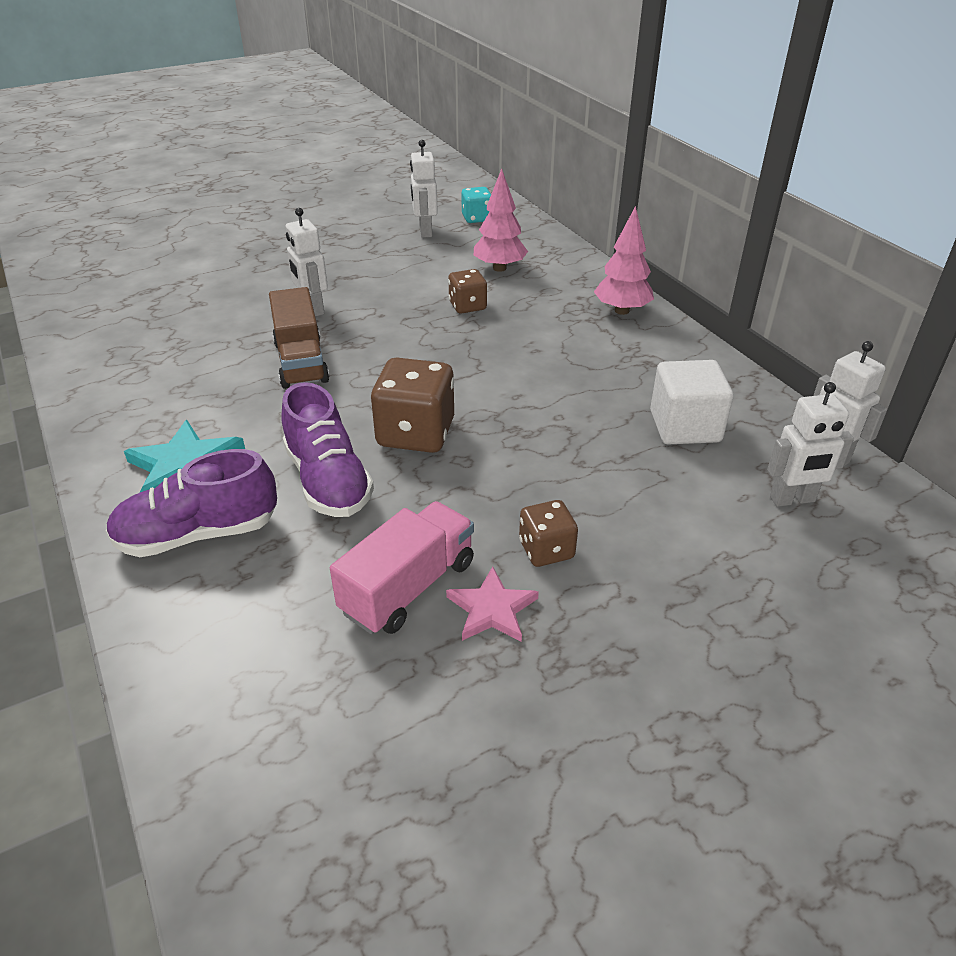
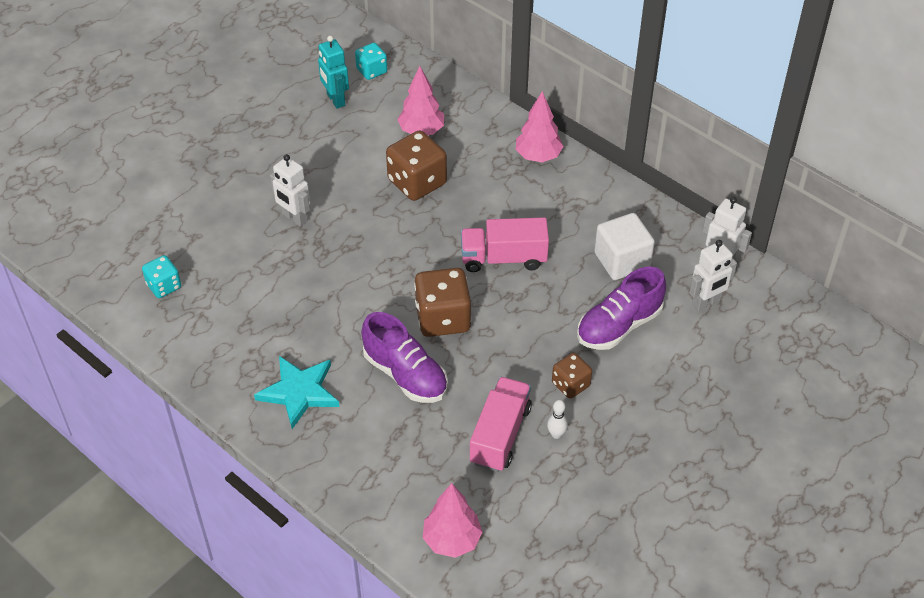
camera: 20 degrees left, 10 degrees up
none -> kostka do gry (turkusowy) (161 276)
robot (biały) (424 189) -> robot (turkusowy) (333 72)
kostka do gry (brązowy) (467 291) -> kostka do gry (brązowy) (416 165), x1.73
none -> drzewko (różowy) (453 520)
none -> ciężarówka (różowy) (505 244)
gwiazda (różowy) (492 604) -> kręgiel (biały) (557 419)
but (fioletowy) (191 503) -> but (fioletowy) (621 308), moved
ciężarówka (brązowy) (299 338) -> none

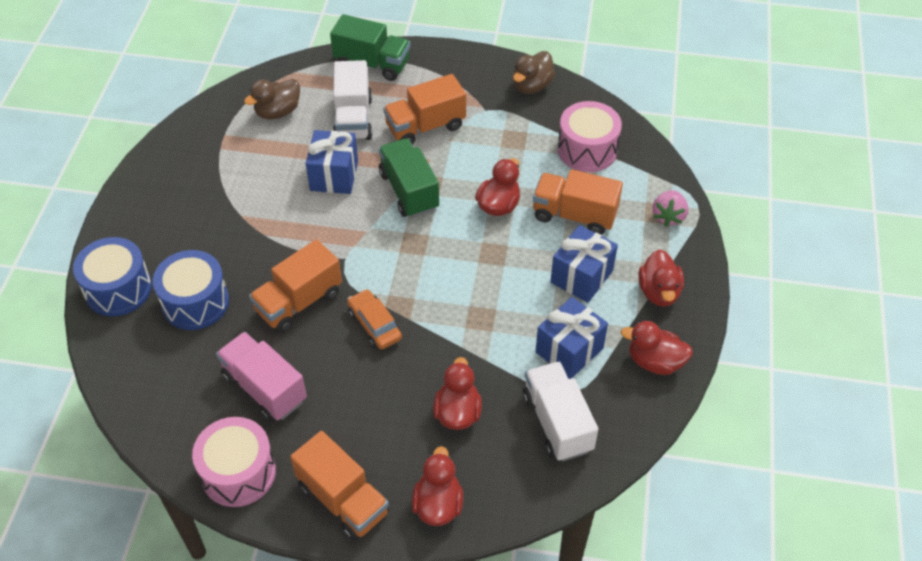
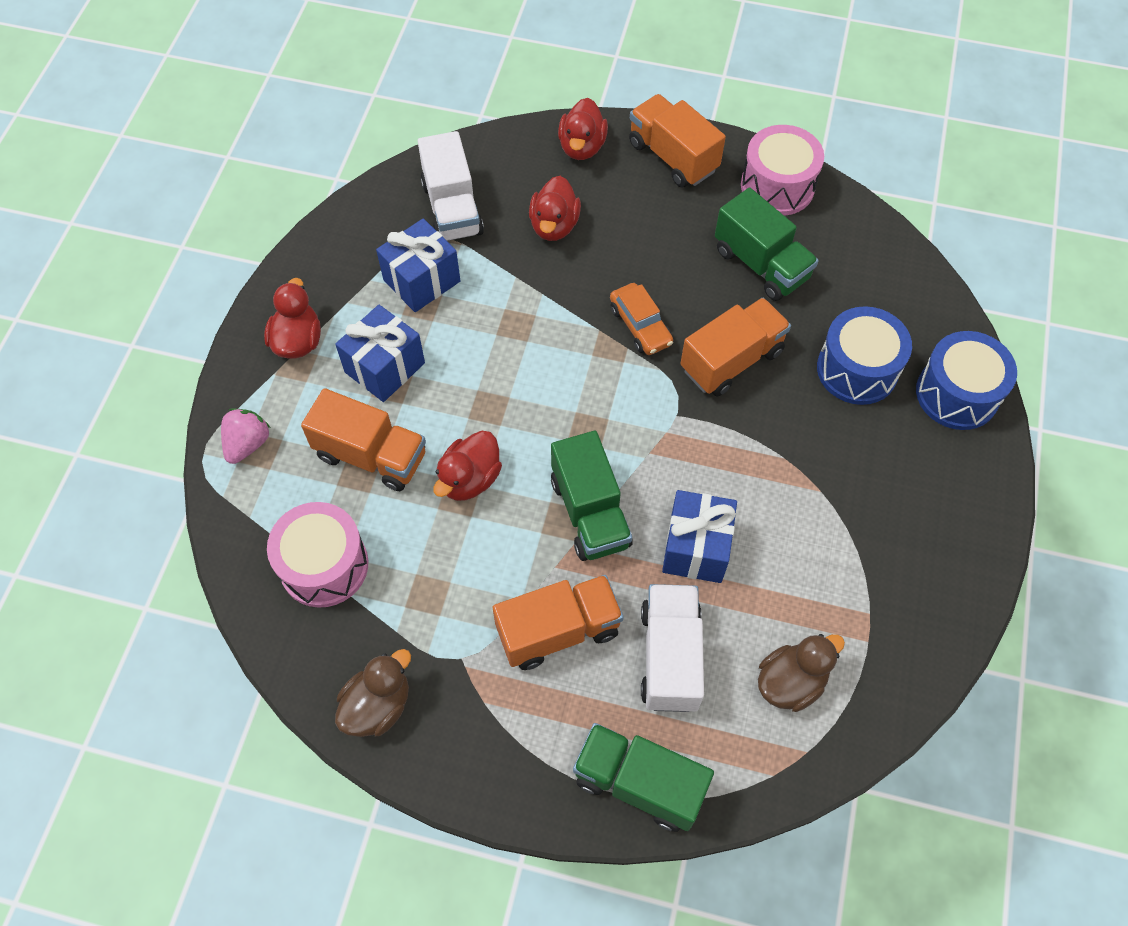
camera: 175 degrees left, 10 degrees up
ciężarówka (różowy) (261 377) -> ciężarówka (zielony) (767 244)
kaczka (czerwony) (657 348) -> none

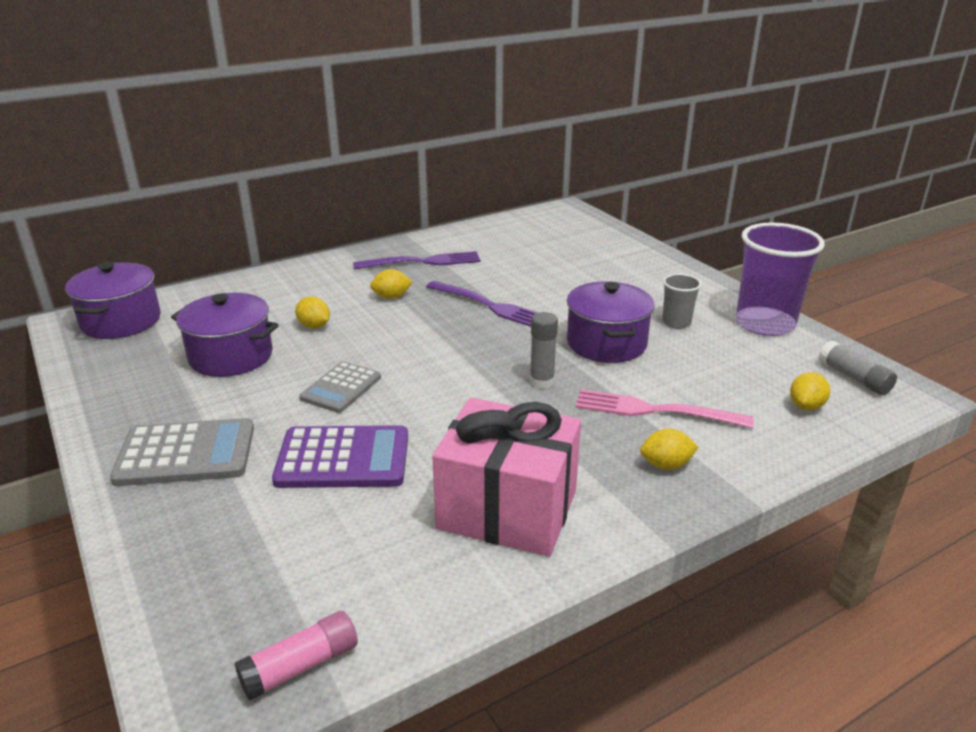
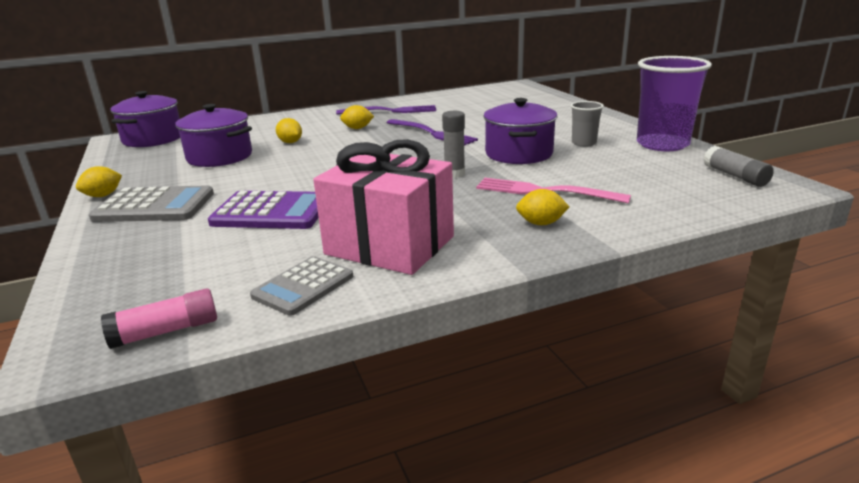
camera: 10 degrees right, 5 degrees down
cytryna (żółty) (810 391) -> cytryna (żółty) (99 181), moved
kalkulator (szary) (340 387) -> kalkulator (szary) (301 286), moved

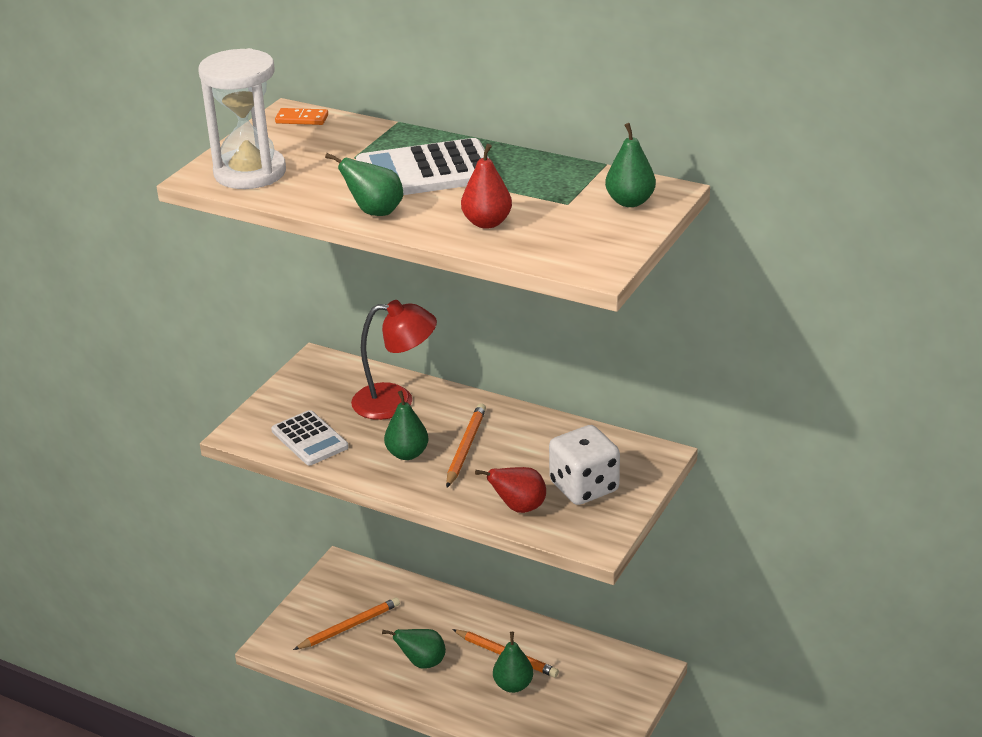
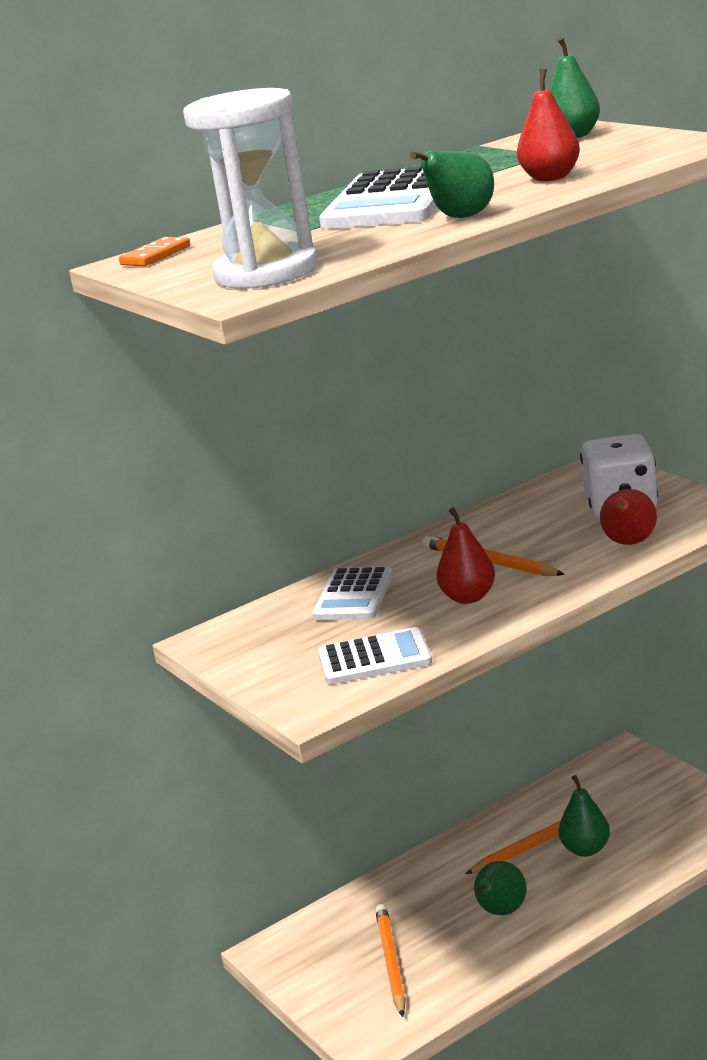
camera: 60 degrees left, 10 degrees down
lampka (czerwony) (394 360) -> kalkulator (biały) (352 593)
gruszka (zielony) (406 425) -> gruszka (czerwony) (466 555)

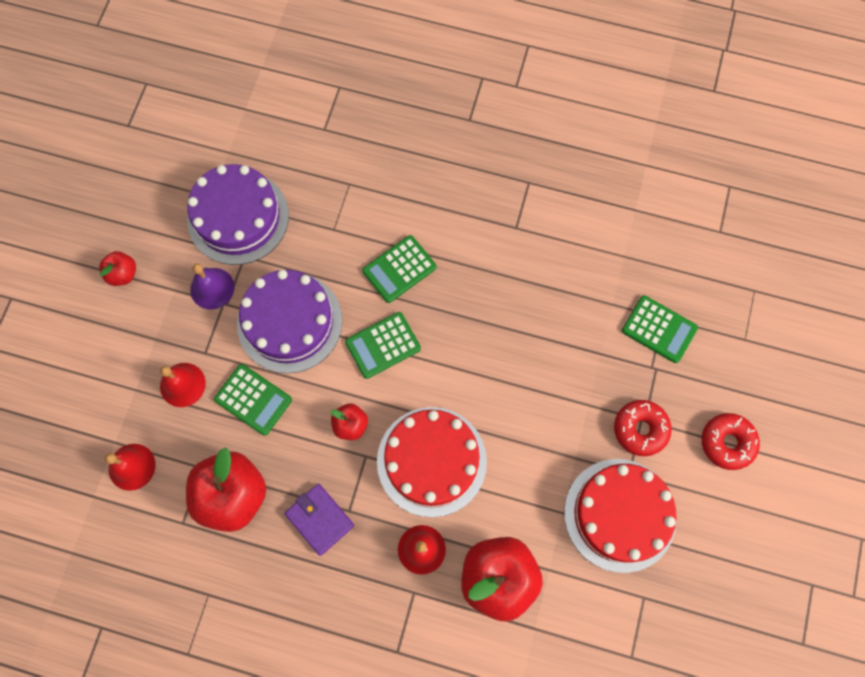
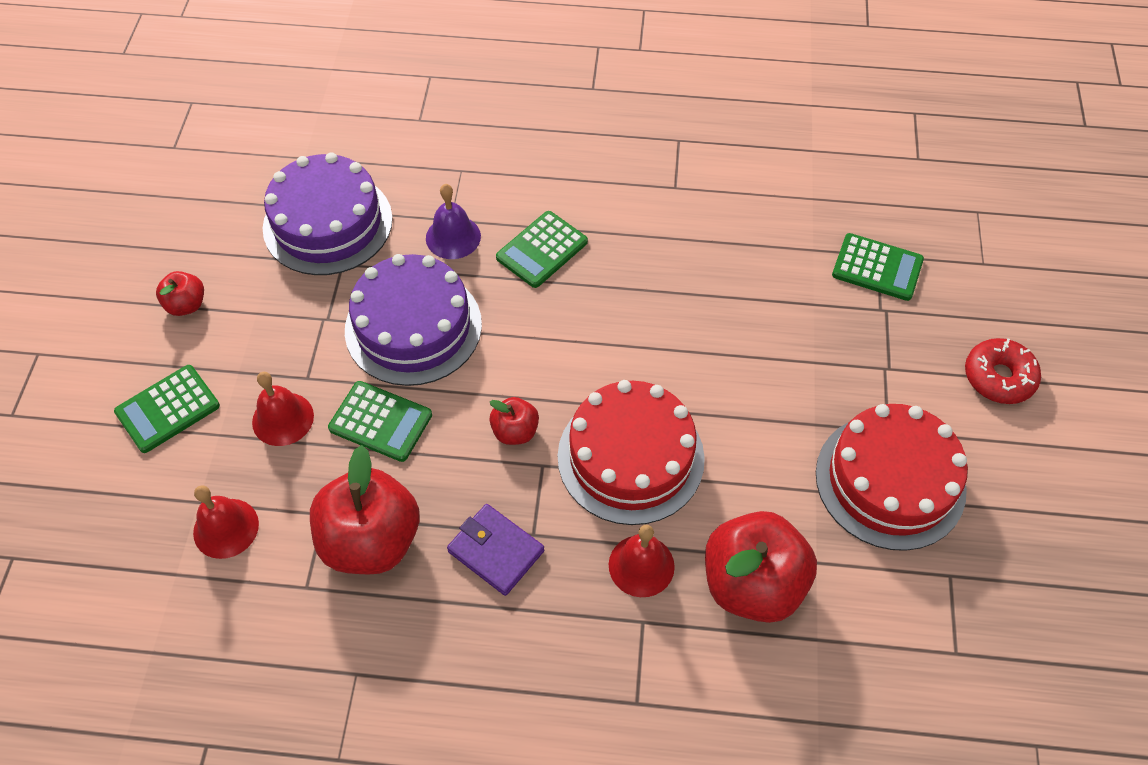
camera: 10 degrees left, 15 degrees down
kalkulator (zielony) (383 345) -> kalkulator (zielony) (167 409), moved
dzwonek (fioletowy) (212 286) -> dzwonek (fioletowy) (453 221), moved
donut (czerwony) (643 428) -> none

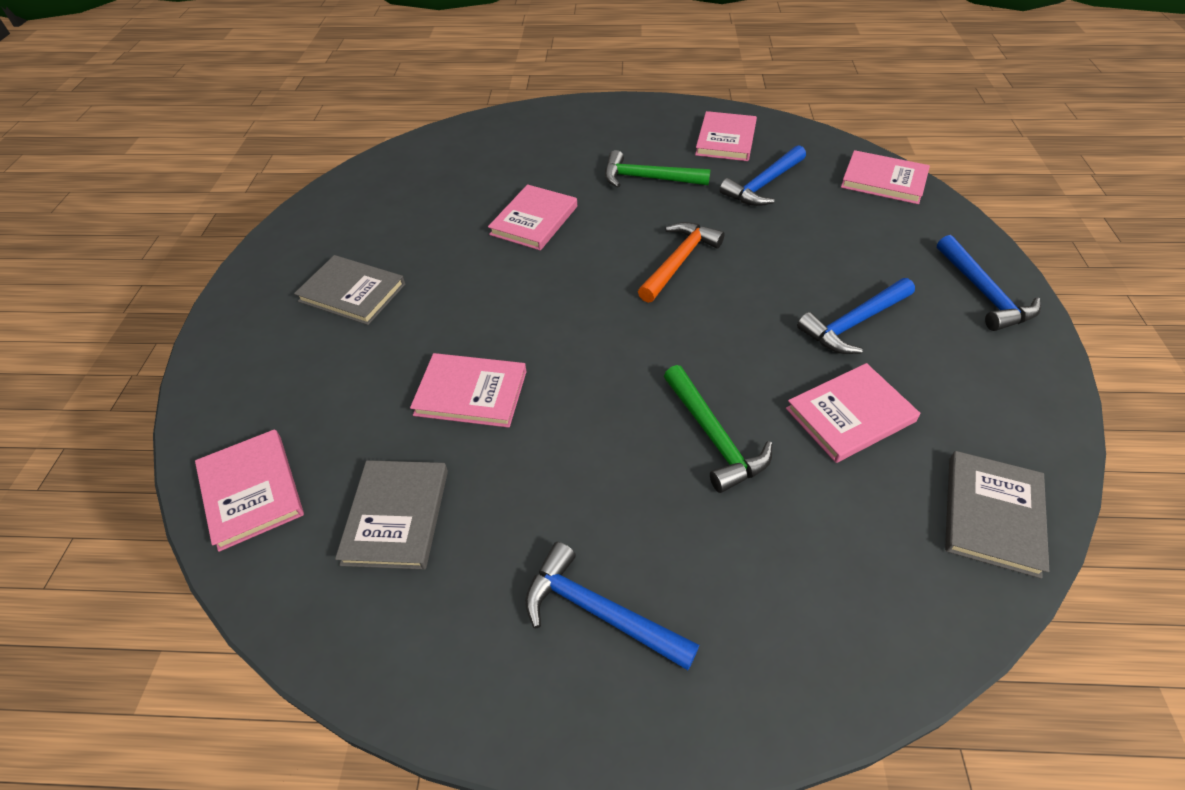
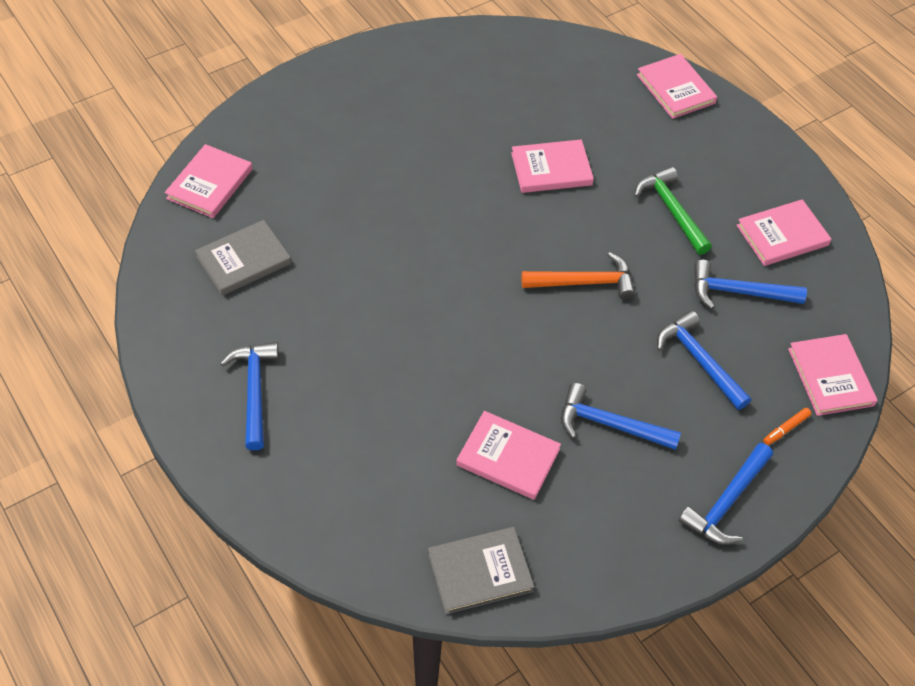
camera: 50 degrees right, 5 degrees up
książka (różowy) (468 390) -> książka (różowy) (677 86), moved
none -> młotek (niebieski) (704 360)
none -> flamaster (pomarańczowy) (787 426)
książka (szary) (349 290) -> none
młotek (zielony) (718 429) -> none

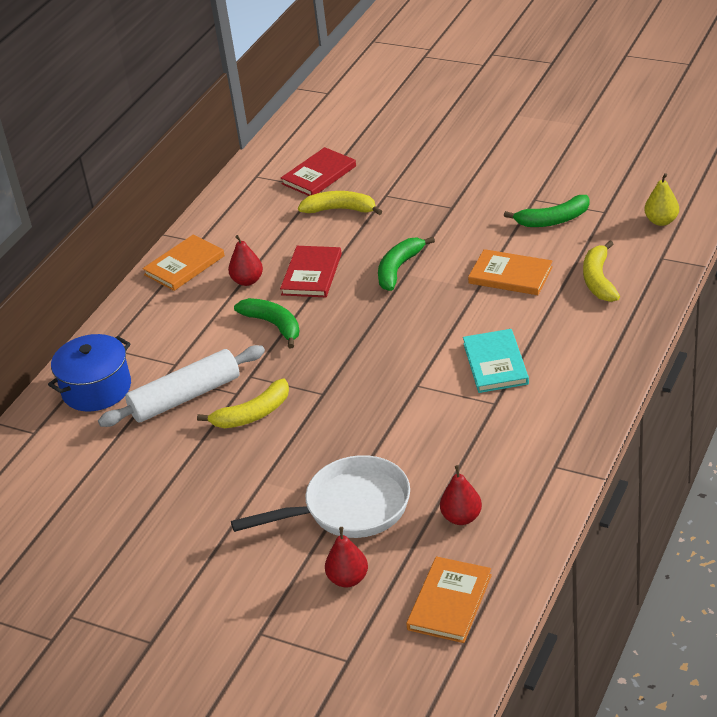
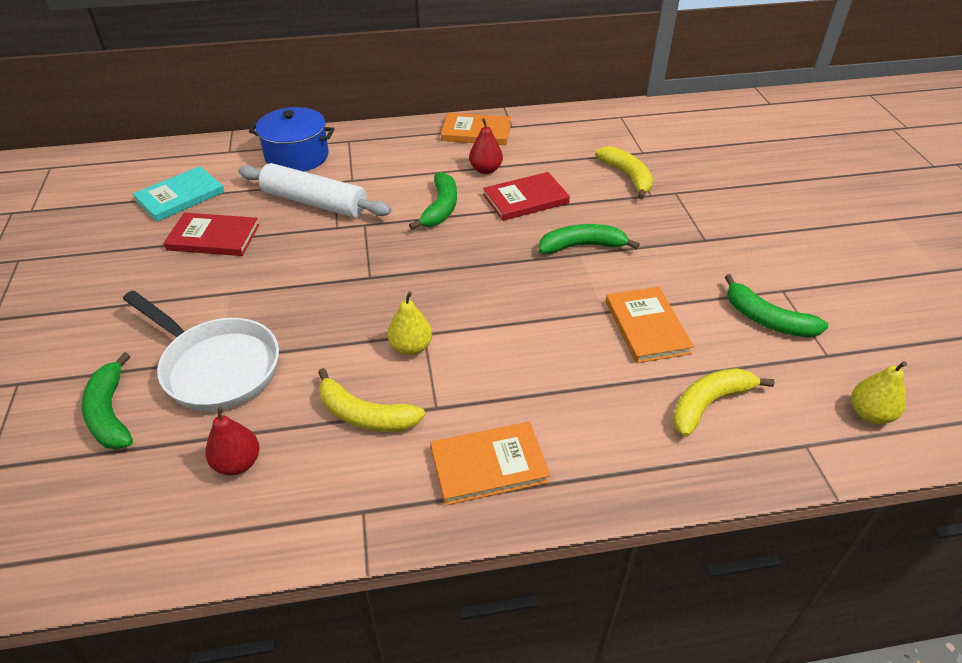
camera: 50 degrees right, 5 degrees up
gruszka (czerwony) (346 557) -> banan (zielony) (107 401)
książka (turkusowy) (496 361) -> książka (turkusowy) (178 194), moved
książka (czerwony) (318 171) -> książka (czerwony) (211 234), moved
banan (żółty) (243 403) -> banan (żółty) (371 400), moved
none -> gruszka (żółty) (410 323)
książka (pomarańczowy) (449 599) -> książka (pomarańczowy) (490 464), moved

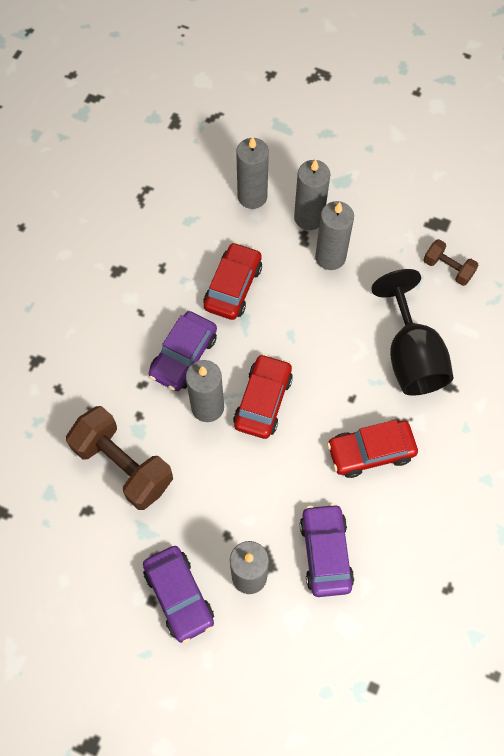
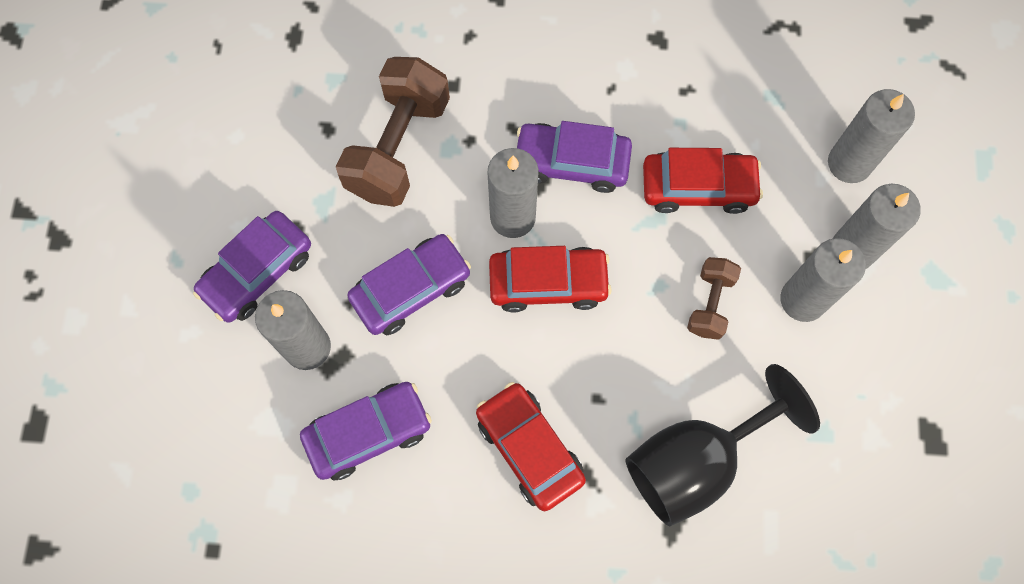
camera: 70 degrees right, 5 degrees up
none -> samochód (fioletowy) (409 284)
hantel (brązowy) (451 262) -> hantel (brązowy) (714 298), moved

